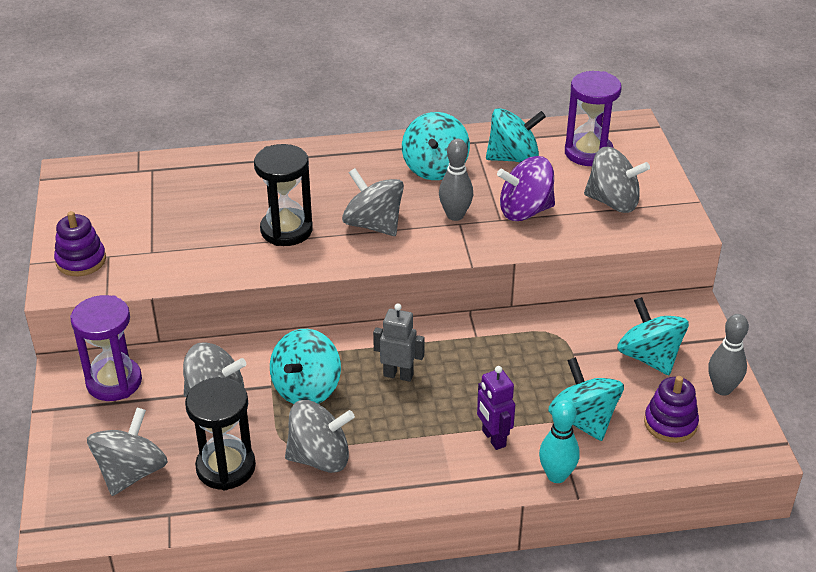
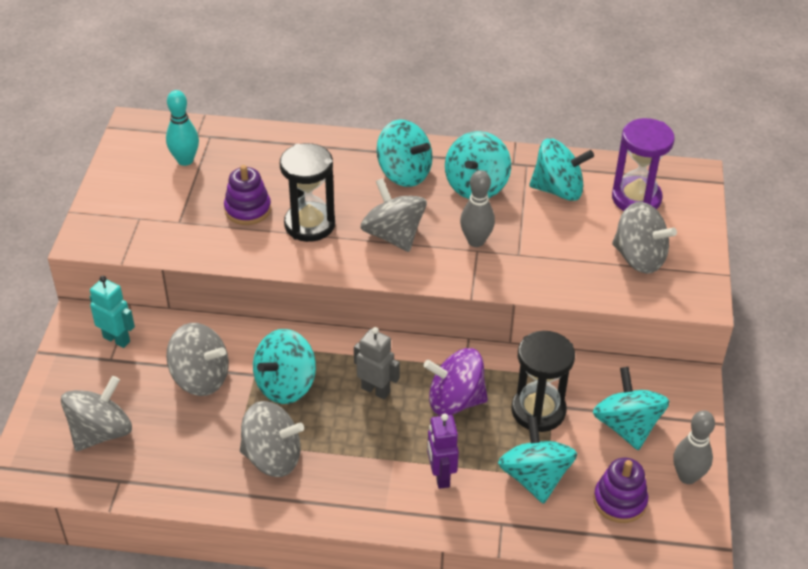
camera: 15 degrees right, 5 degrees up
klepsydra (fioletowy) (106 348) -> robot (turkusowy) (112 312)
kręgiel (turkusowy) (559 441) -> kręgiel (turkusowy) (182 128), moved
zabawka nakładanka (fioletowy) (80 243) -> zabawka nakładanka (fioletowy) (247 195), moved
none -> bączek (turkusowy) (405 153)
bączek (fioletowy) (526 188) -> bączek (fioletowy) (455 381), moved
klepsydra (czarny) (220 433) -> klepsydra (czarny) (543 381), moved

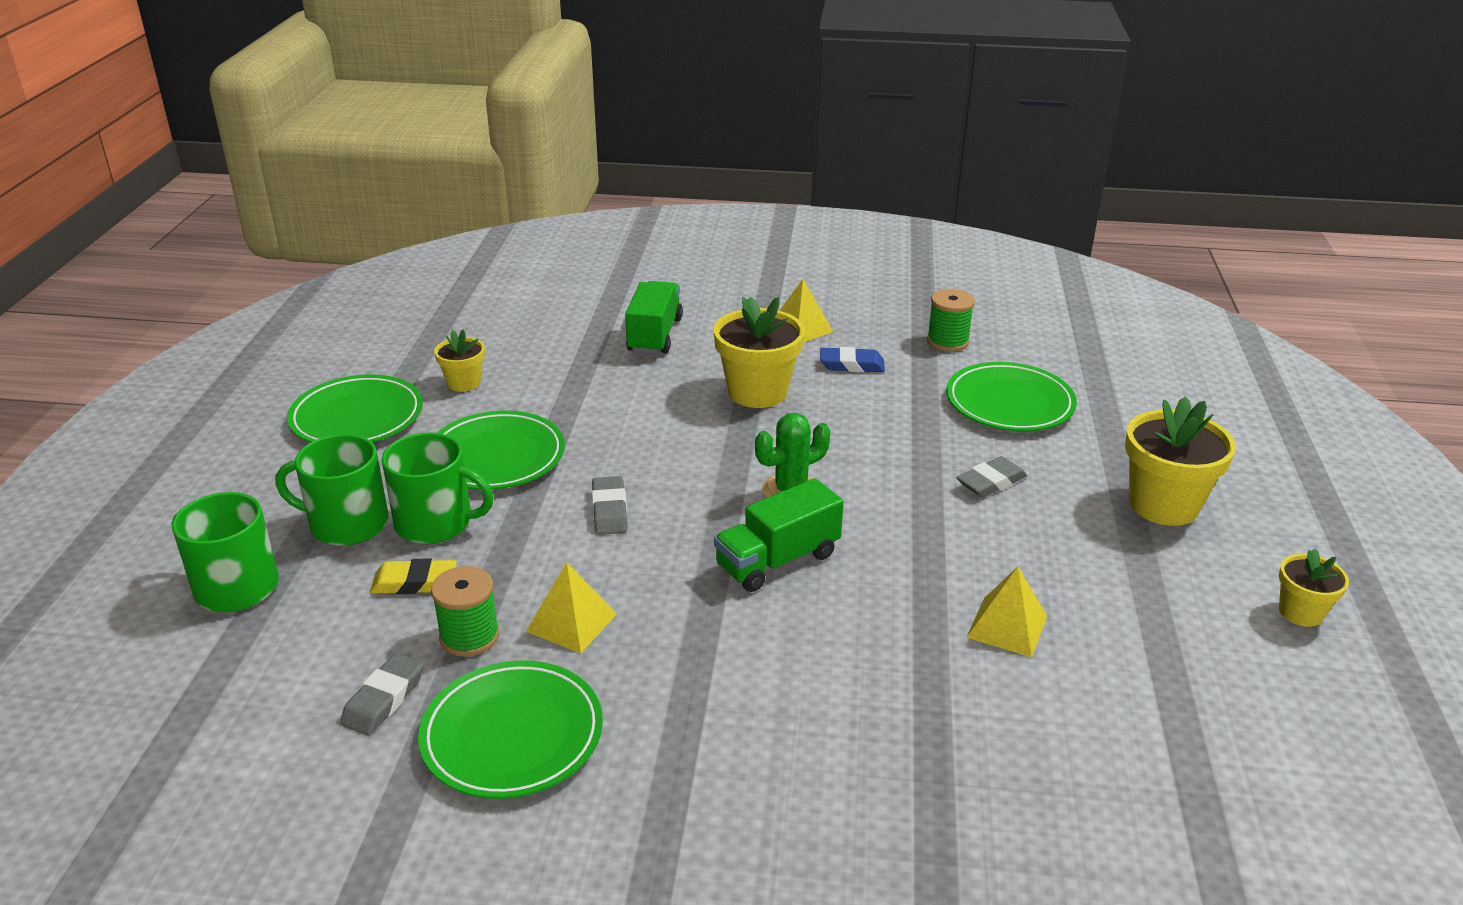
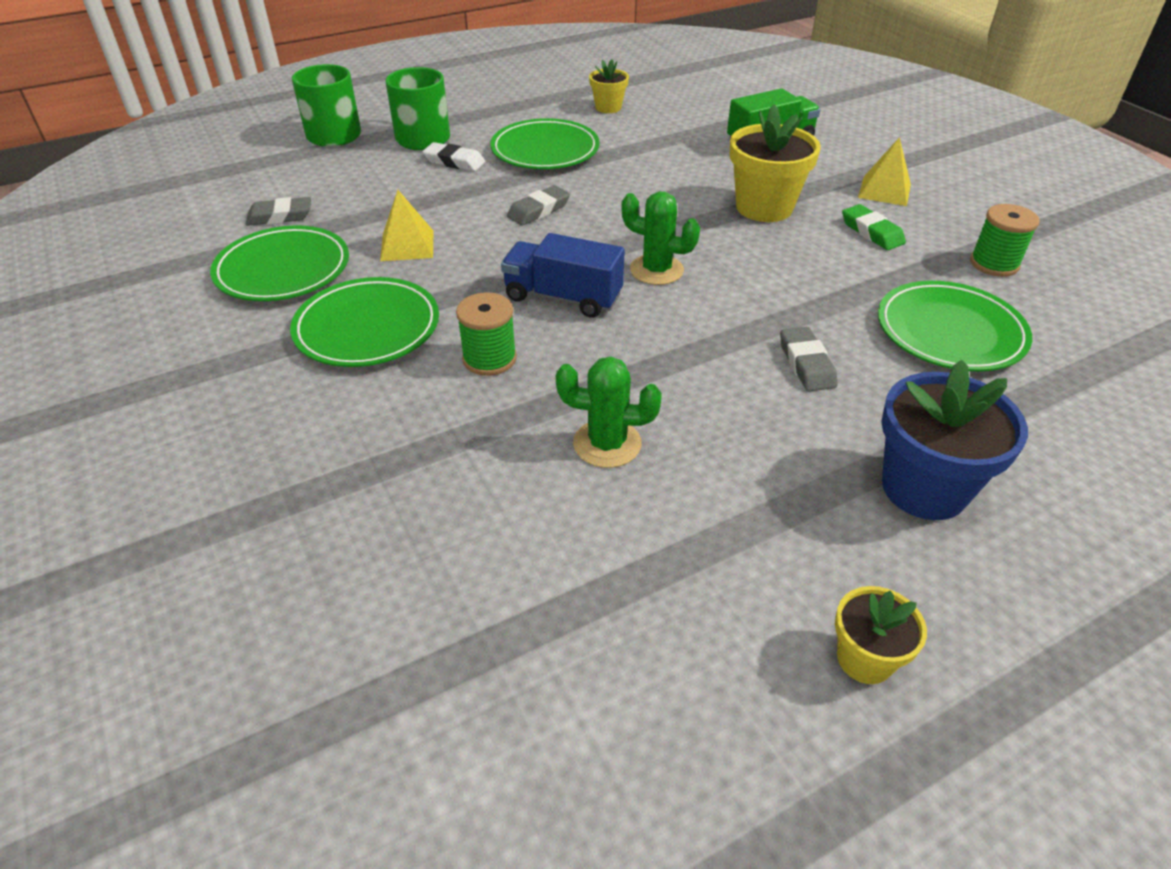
camera: 55 degrees right, 10 degrees up
talerz (zielony) (355 408) -> talerz (zielony) (364 322), moved
kubek (zielony) (438 488) -> gumka do mazania (biały) (454 156)
szpulka (zielony) (465 611) -> szpulka (zielony) (486 334), moved
ciężarówka (zielony) (779 535) -> ciężarówka (niebieski) (563 275)
piramida (żółty) (1006 612) -> kaktus (zielony) (609 412)
gumka do mazania (szary) (991 476) -> gumka do mazania (szary) (809 359), 60 degrees clockwise
gumka do mazania (niebieski) (852 359) -> gumka do mazania (zielony) (874 227)
doniczka (żółty) (1180 461) -> doniczka (niebieski) (954 440)
gumka do mazania (żółty) (413 576) -> none

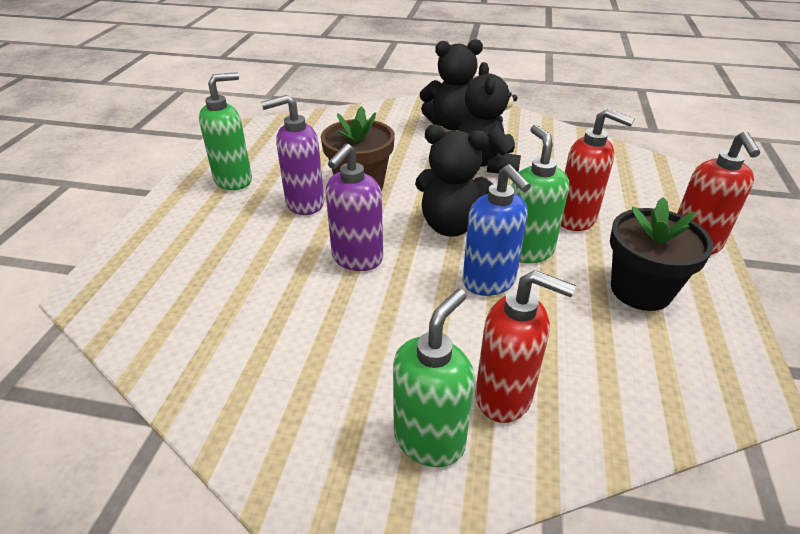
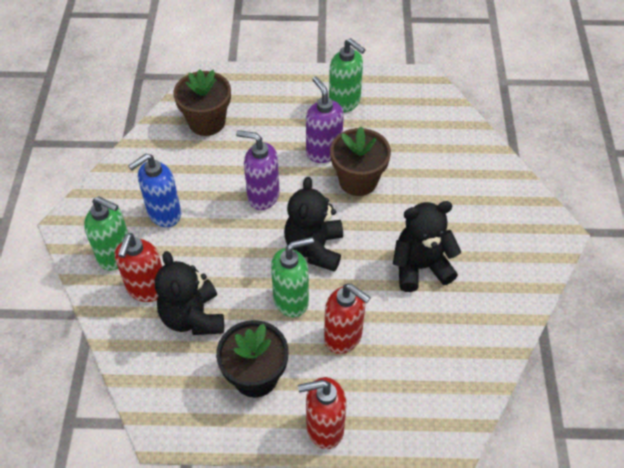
camera: 80 degrees right, 15 degrees up
dozownik mydła (niebieski) (497 230) -> dozownik mydła (niebieski) (154 190), moved
miś (czarny) (451 85) -> miś (czarny) (189 293), moved
none -> doniczka (brązowy) (202 102)
dozownik mydła (czerwony) (597 169) -> dozownik mydła (czerwony) (347 319), 75 degrees counterclockwise

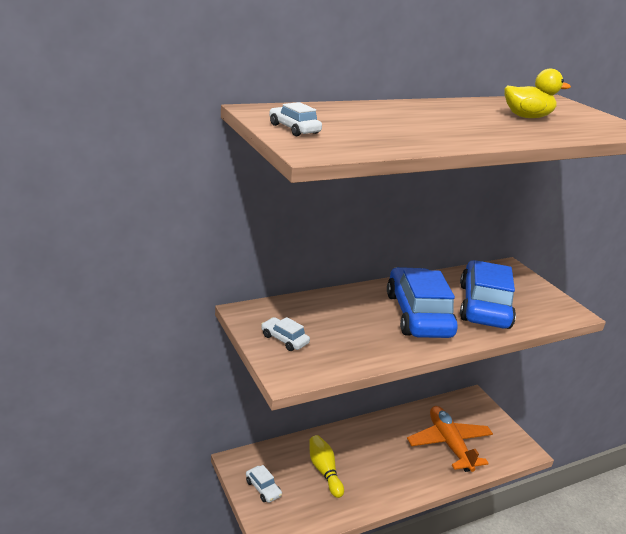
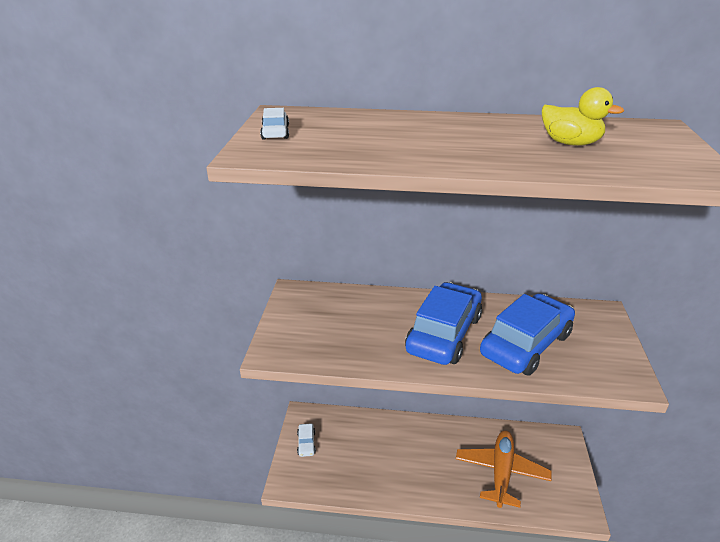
camera: 35 degrees right, 5 degrees up
samochód (biały) (285 334) -> none
kręgiel (żółty) (326 466) -> none

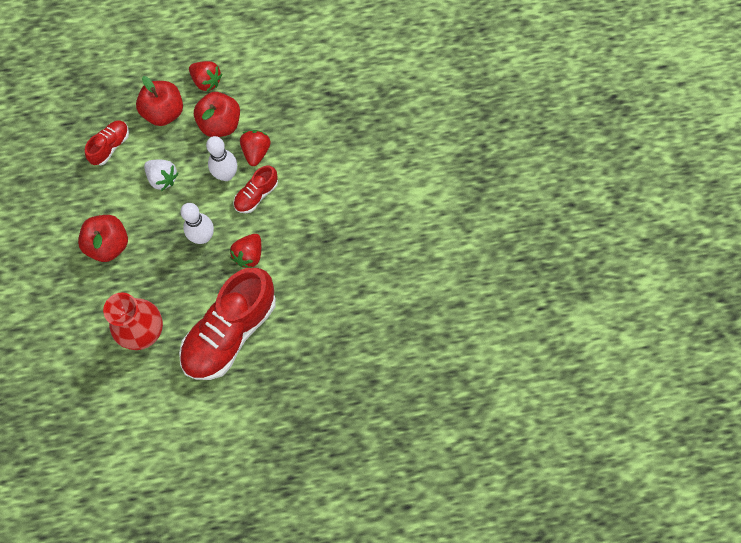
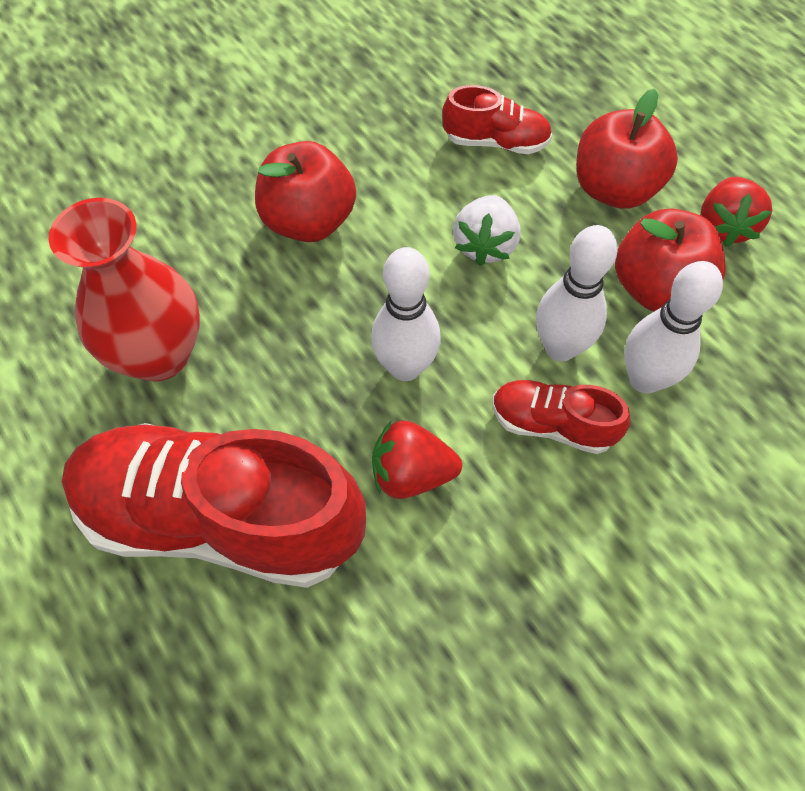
camera: 65 degrees right, 10 degrees down
truskawka (czerwony) (255 148) -> kręgiel (biały) (674 327)

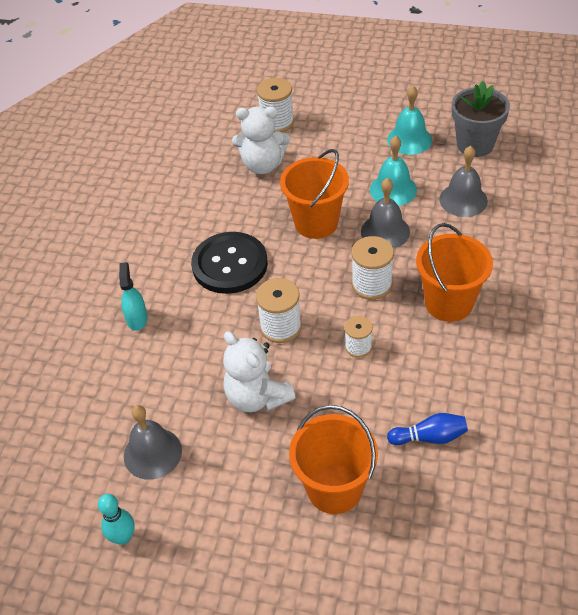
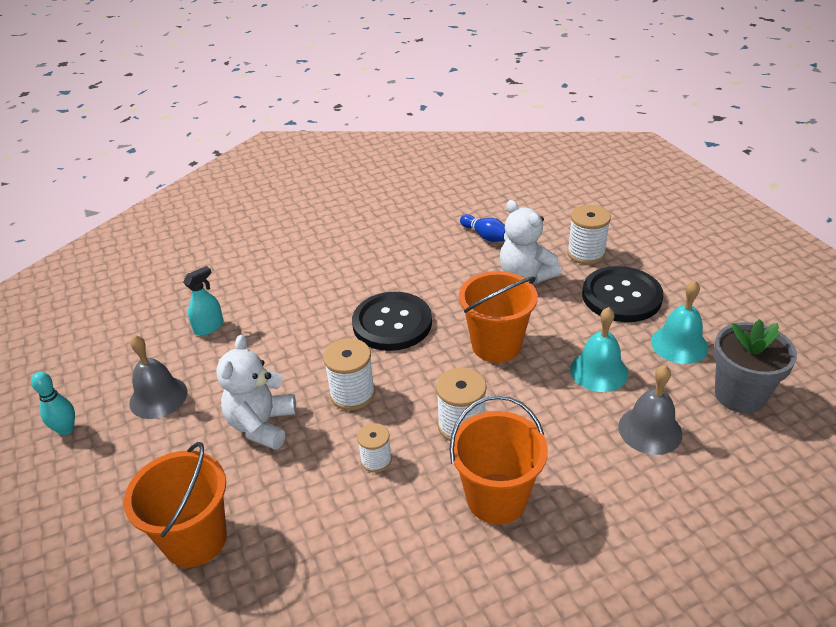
camera: 50 degrees right, 10 degrees down
spryskiwacz (turkusowy) (133 296) -> spryskiwacz (turkusowy) (203 301), moved
kręgiel (niebieski) (427 429) -> kręgiel (niebieski) (482 228), moved
none -> guzik (czarny) (622 294)
dzwonek (szary) (385 213) -> none

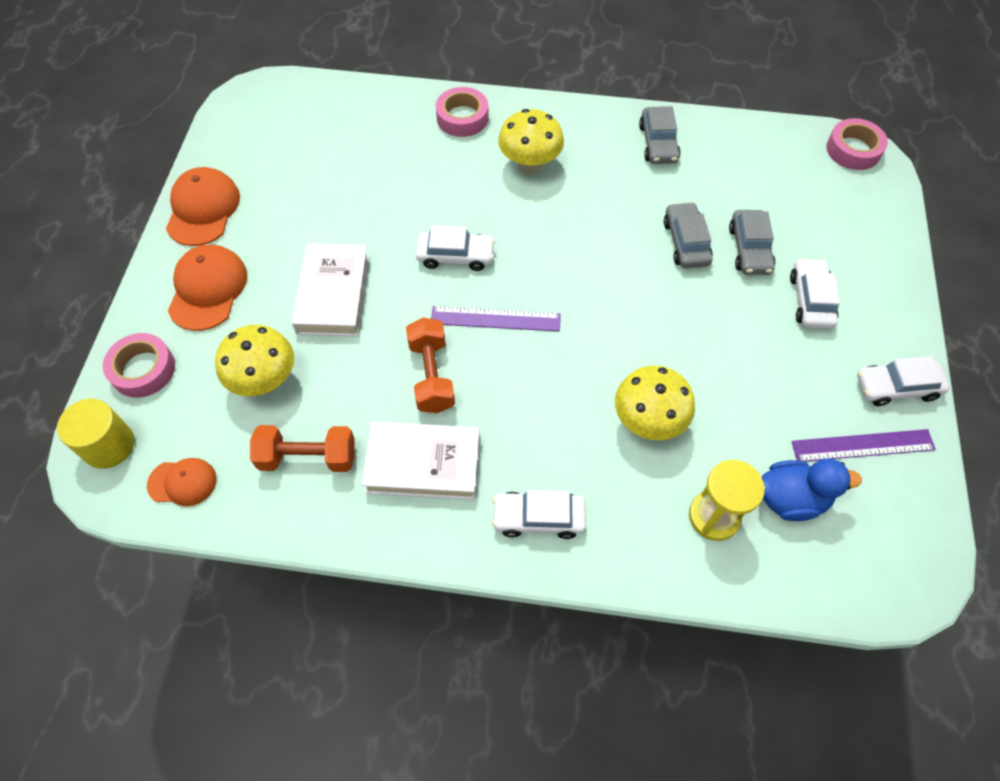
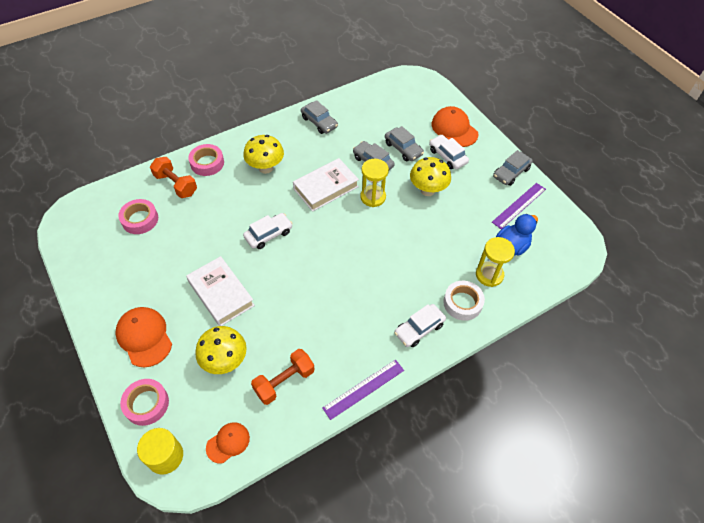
camera: 40 degrees left, 5 degrees down
taśma klejąca (różowy) (857 144) -> taśma klejąca (różowy) (138 216), moved
hantel (pomarańczowy) (430 365) -> hantel (pomarańczowy) (173 177), moved
książka (biały) (421 461) -> książka (biały) (326 185), moved
linijka (fioletowy) (496 319) -> linijka (fioletowy) (363 389), moved
none -> klepsydra (żółty) (374 183)
grzyb (żółty) (655 402) -> grzyb (żółty) (430 176), moved
czapka (pomarańczowy) (203 206) -> czapka (pomarańczowy) (455 126), moved
none -> taśma klejąca (biały) (464 301)
samochód (biały) (903 381) -> samochód (szary) (513 168)

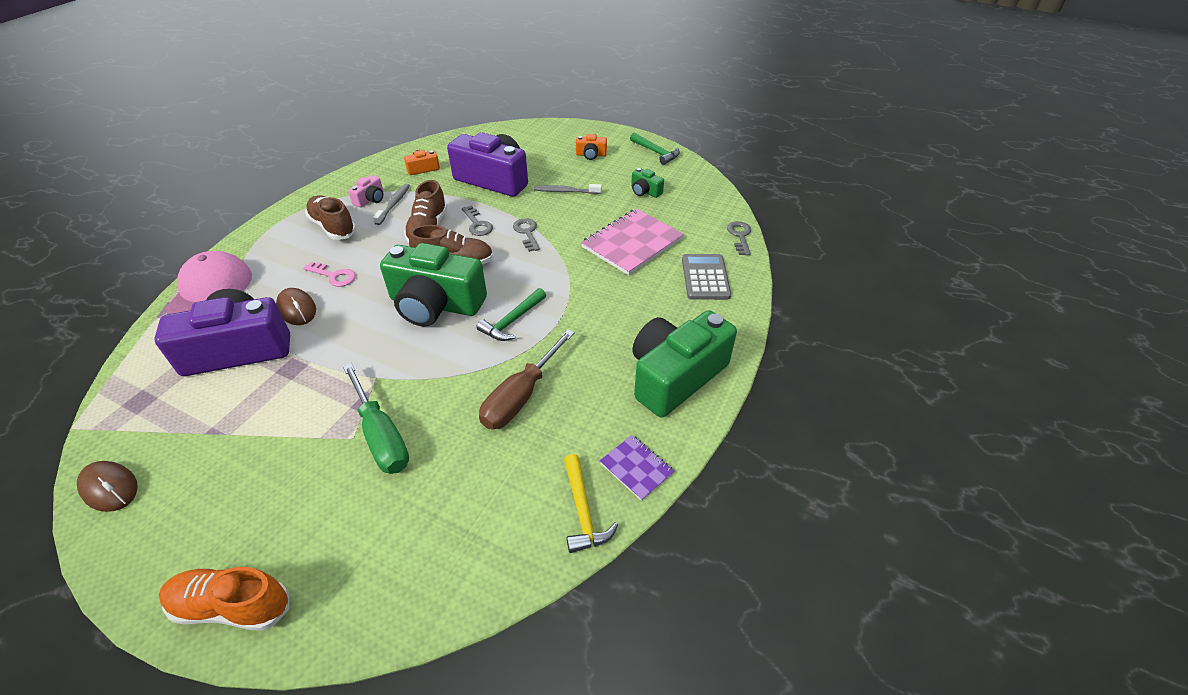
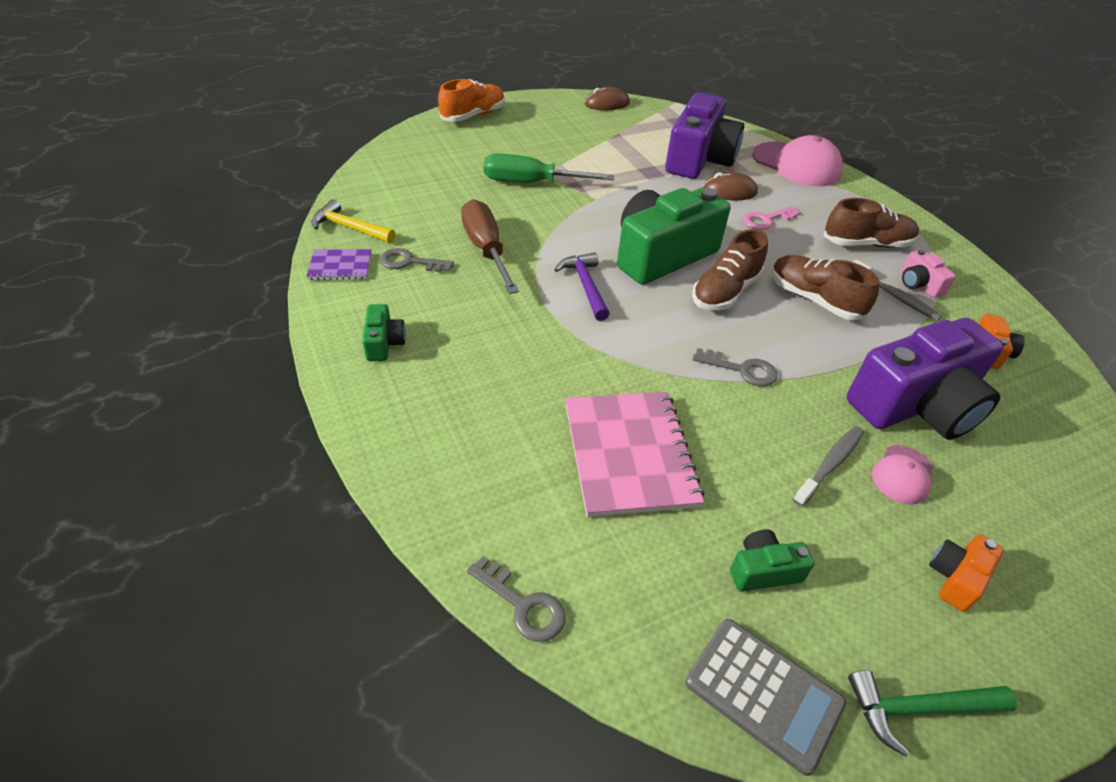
camera: 125 degrees right, 0 degrees up
aparat fotograficzny (zielony) (684 364) -> aparat fotograficzny (zielony) (384 332), x0.43
klucz (szary) (477 221) -> klucz (szary) (417 260), moved
młotek (zielony) (511 314) -> młotek (fioletowy) (582 286)
kalkulator (szary) (706 277) -> kalkulator (szary) (765 697), moved
none -> czapka (różowy) (902 474)

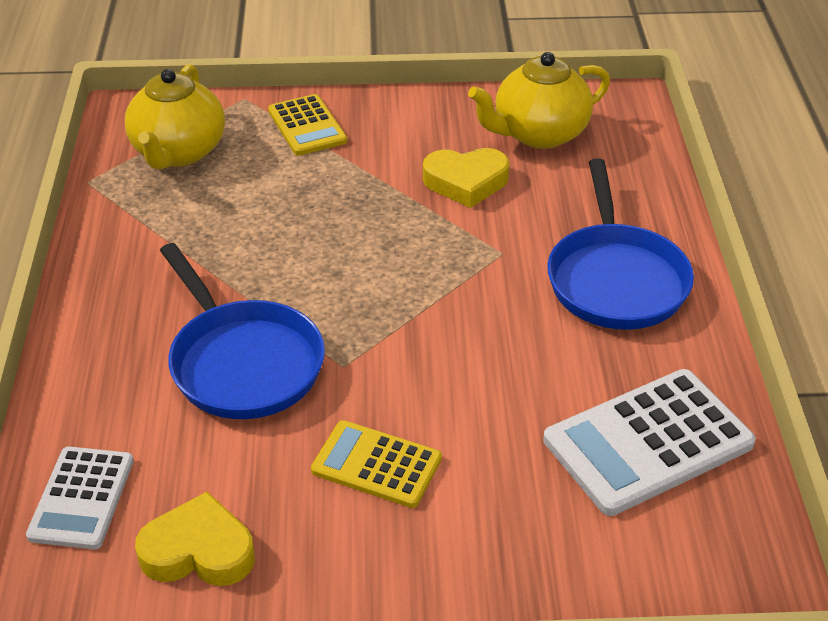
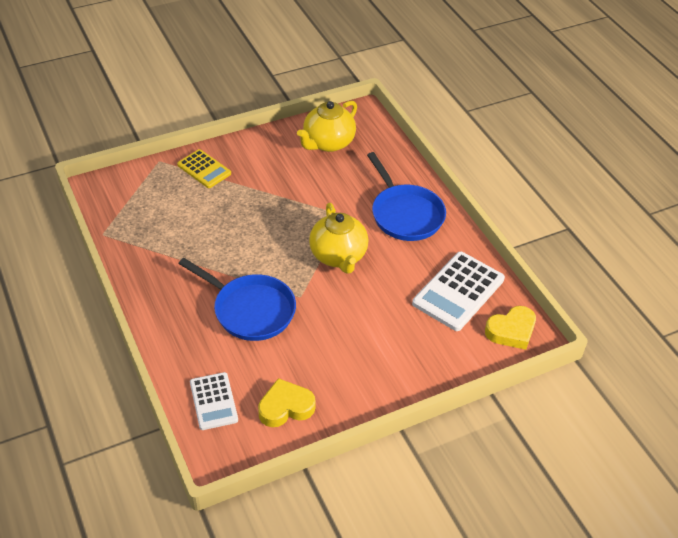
camera: 25 degrees left, 5 degrees up
imbryk (żółty) (175 116) -> imbryk (żółty) (338 238), moved
serce (żółty) (466 178) -> serce (żółty) (510 328), moved
kalkulator (żółty) (376 464) -> none

